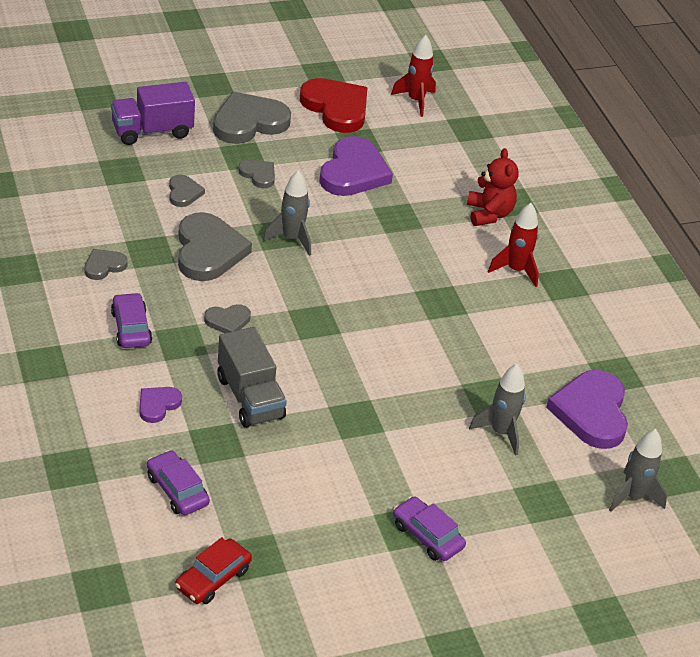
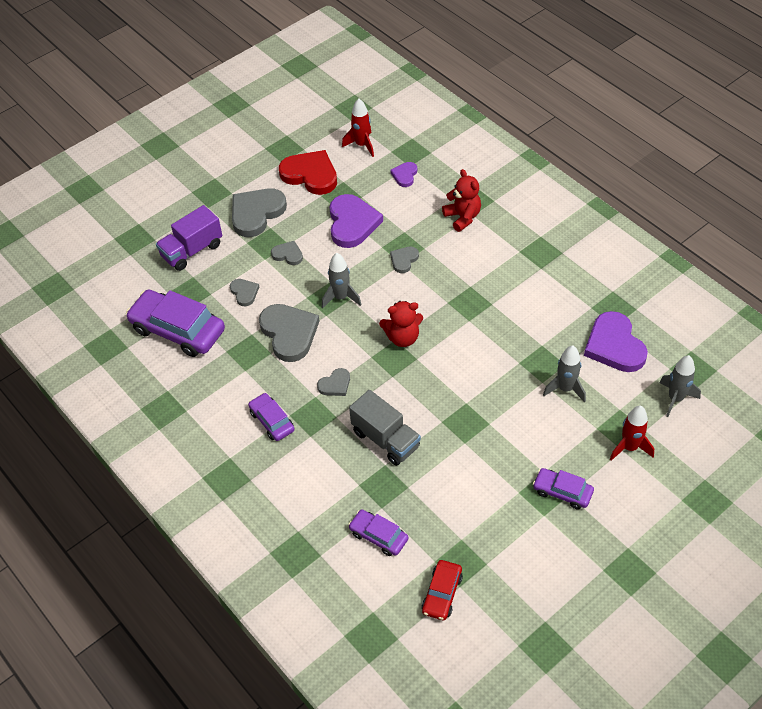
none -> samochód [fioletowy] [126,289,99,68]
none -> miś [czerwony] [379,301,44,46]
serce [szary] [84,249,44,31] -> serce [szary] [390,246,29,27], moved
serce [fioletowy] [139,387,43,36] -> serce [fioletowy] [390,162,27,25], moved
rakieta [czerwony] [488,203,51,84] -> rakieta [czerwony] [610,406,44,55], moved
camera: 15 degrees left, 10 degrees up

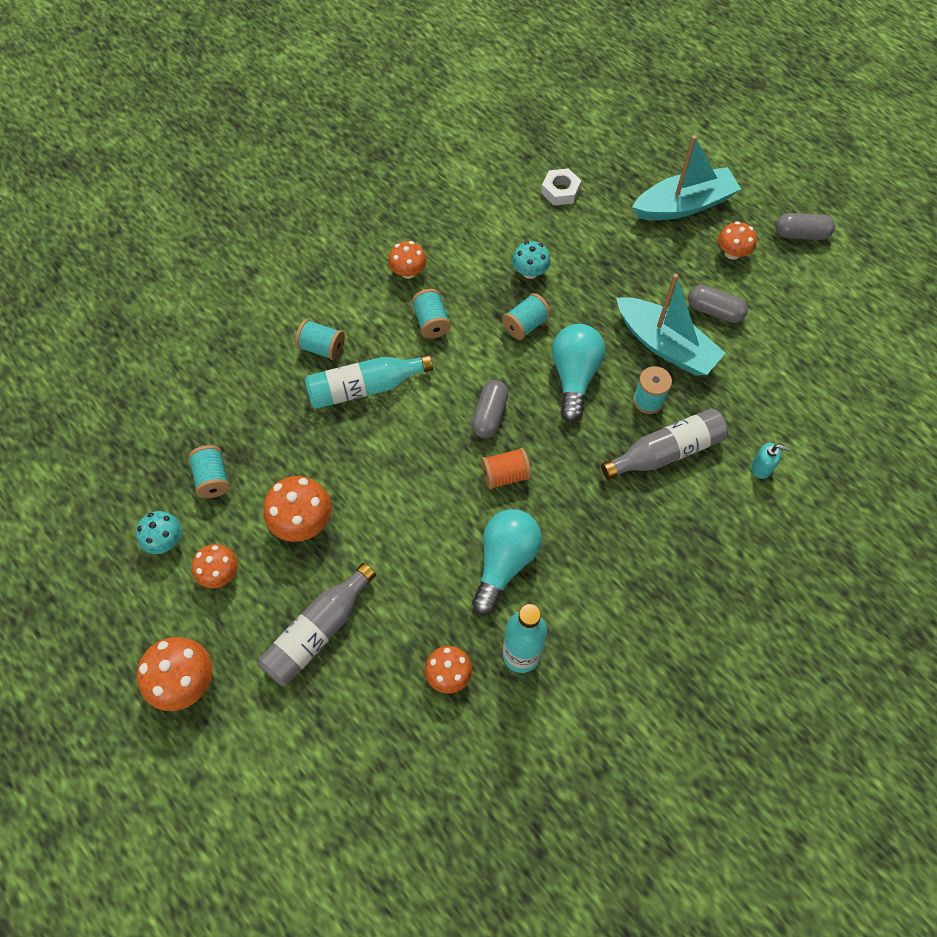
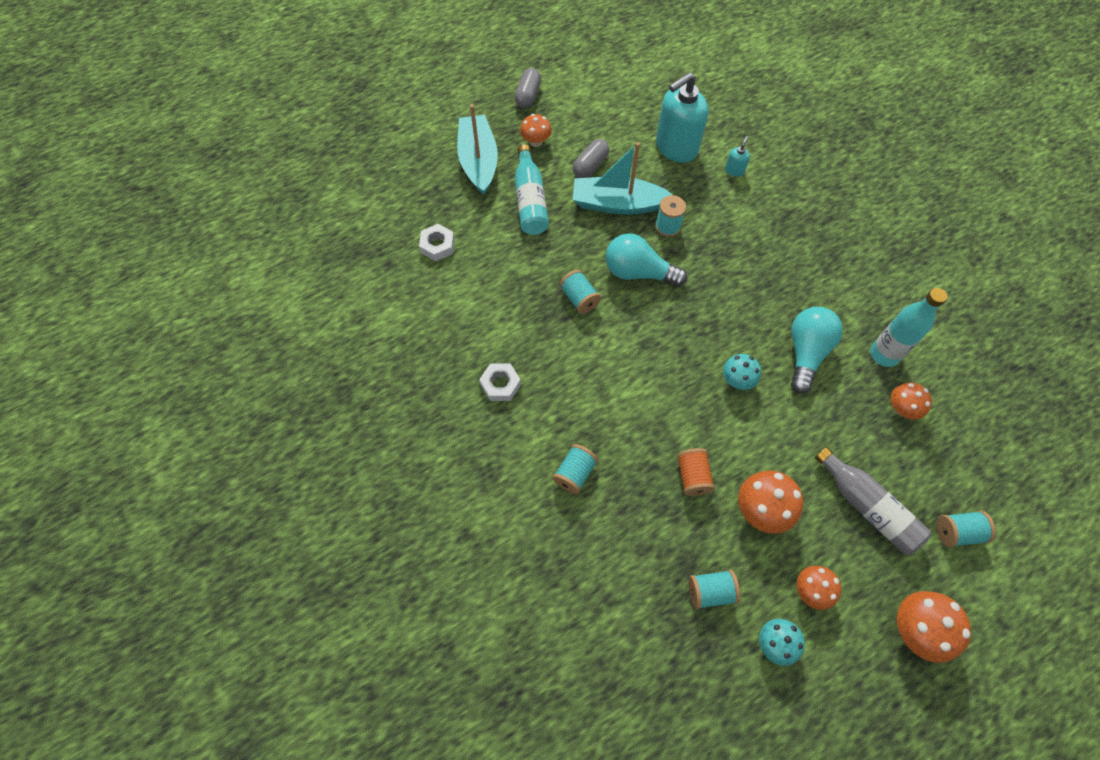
kapsułka [szary] [471,380,38,58] -> none
butelka [szary] [601,408,127,72] -> none
none -> dozownik mydła [turkusowy] [656,72,53,91]
butelka [turkusowy] [305,354,128,55] -> butelka [turkusowy] [515,144,34,91], moved
szpulka [turkusowy] [412,289,39,49] -> szpulka [turkusowy] [936,511,60,36], moved
szpulka [pomarańczowy] [481,448,50,41] -> szpulka [pomarańczowy] [677,448,38,48], moved
grzyb [turkusowy] [512,241,38,38] -> grzyb [turkusowy] [723,354,38,36], moved
grzyb [pomarańczowy] [388,241,39,38] -> nakrętka [biały] [479,363,42,38]
żarówka [turkusowy] [472,509,70,106] -> żarówka [turkusowy] [791,307,52,87], 75 degrees clockwise
łódka [turkusowy] [616,274,109,102] -> łódka [turkusowy] [573,142,99,73], 135 degrees counterclockwise
camera: 80 degrees left, 0 degrees up

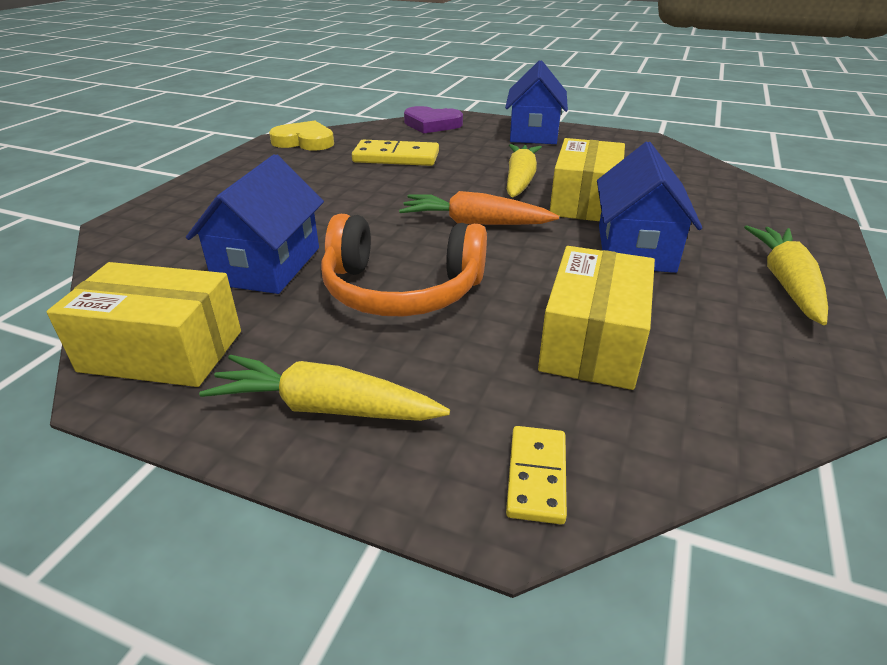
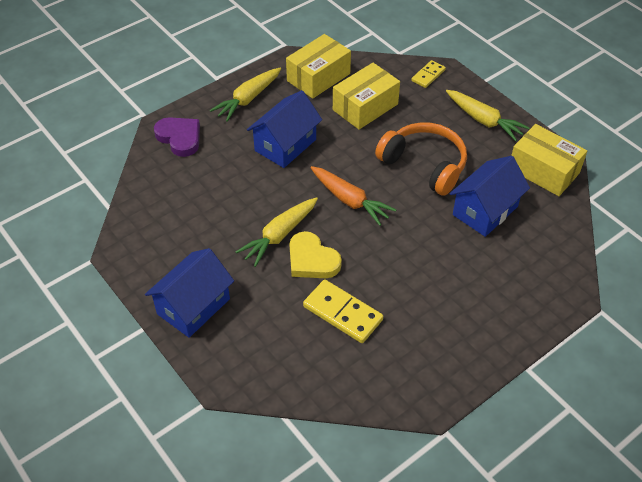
serce [żółty] [269,121,65,29] -> serce [żółty] [289,231,53,47], moved
serce [fioletowy] [404,106,59,28] -> serce [fioletowy] [154,117,46,40], moved
pudełko [żółty] [550,138,75,83] -> pudełko [żółty] [286,34,65,65], moved
camera: 150 degrees left, 15 degrees up

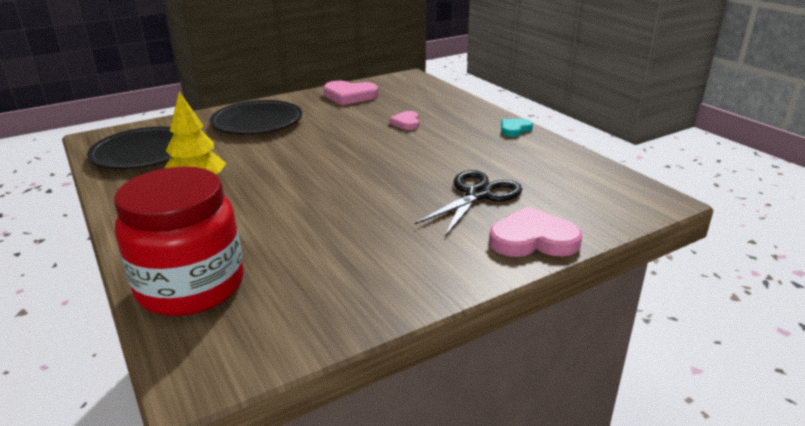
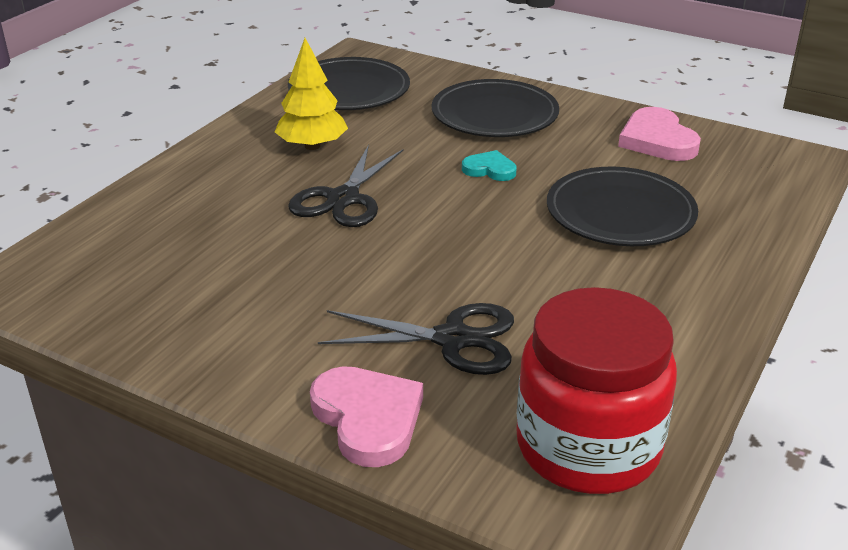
none -> nożyczki [czarny] [288,145,115,82]
słoik [czerwony] [114,167,130,149] -> słoik [czerwony] [516,287,161,207], moved
serce [turkusowy] [501,119,32,18] -> serce [turkusowy] [462,150,55,31], moved
serce [różowy] [389,111,30,19] -> talerz [czarny] [547,167,151,79]
camera: 60 degrees right, 5 degrees up

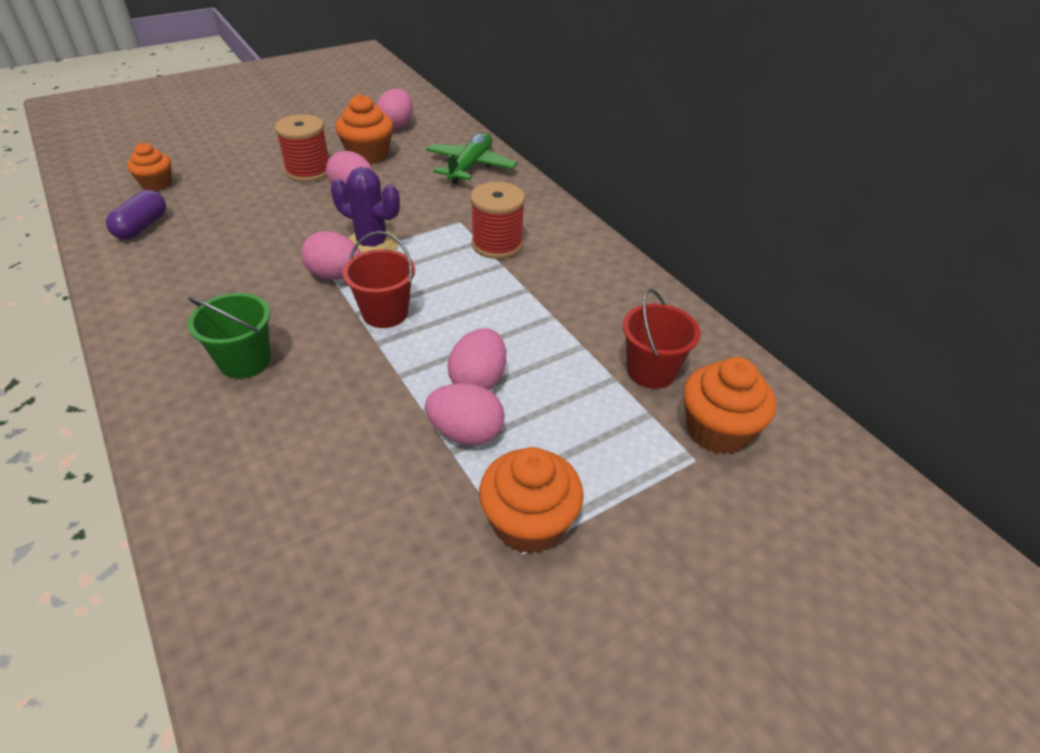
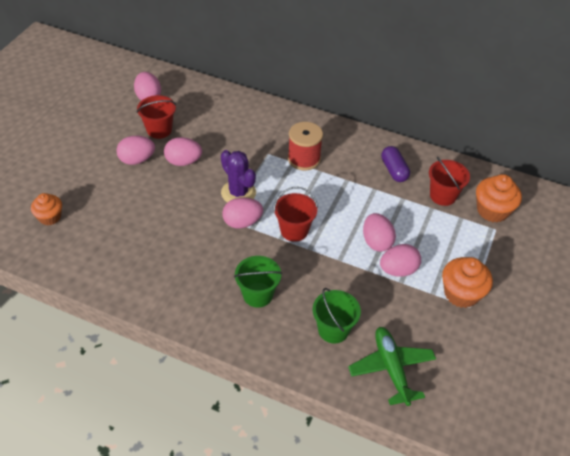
none -> wiadro [zielony] [313,288,48,56]
kapsułka [fioletowy] [106,190,60,49] -> kapsułka [fioletowy] [381,146,29,36], moved
samolot [zielony] [426,133,91,51] -> samolot [zielony] [348,327,88,79], moved
szpulka [czerwony] [275,114,54,68] -> jajko [różowy] [116,136,39,29]
muffinka [pomarańczowy] [335,94,58,70] -> wiadro [czerwony] [137,95,39,44]
kaktus [fioletowy] [331,167,69,86] -> kaktus [fioletowy] [221,150,35,53], 60 degrees clockwise
camera: 35 degrees left, 5 degrees up

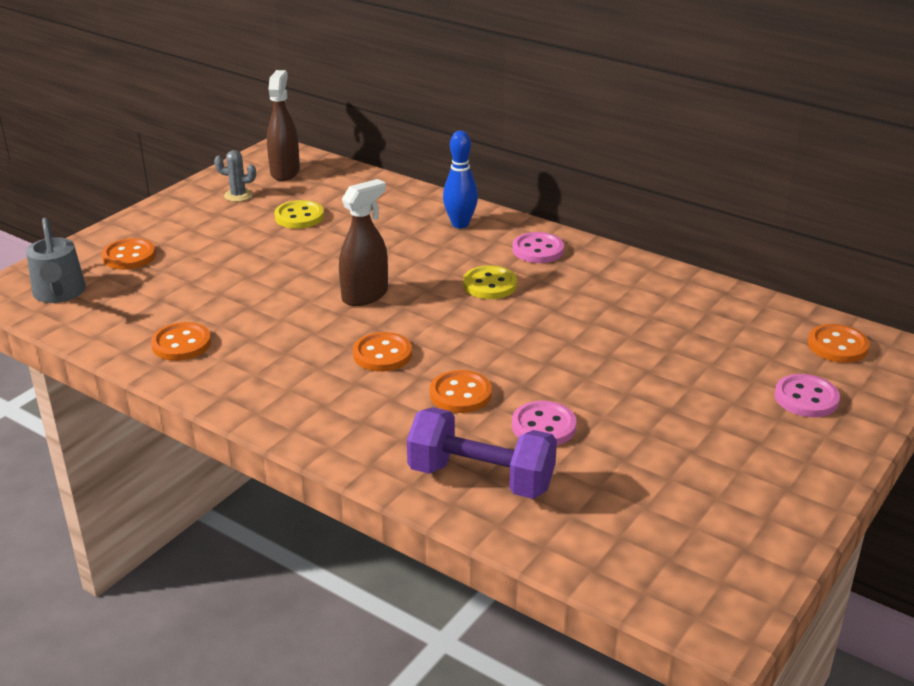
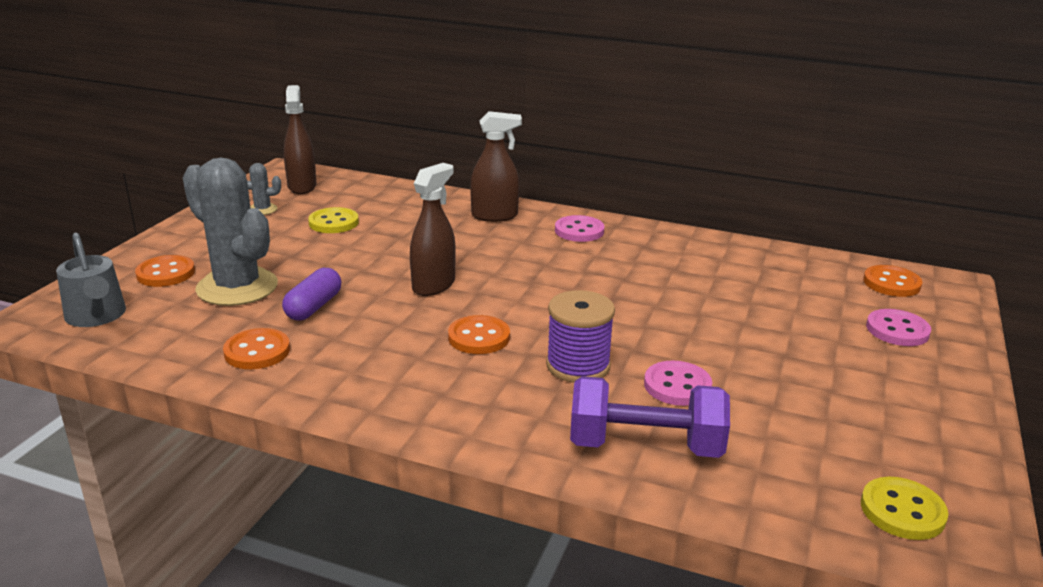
none -> kaktus [szary] [183,158,95,148]
none -> kapsułka [fioletowy] [282,268,59,52]
guzik [żółty] [463,265,54,34] -> guzik [żółty] [861,477,88,63], moved
guzik [pomarańczowy] [430,370,62,43] -> szpulka [fioletowy] [546,290,69,92]
kręgiel [niebieski] [443,131,35,97] -> spryskiwacz [brązowy] [470,111,52,111]
camera: 15 degrees left, 5 degrees down

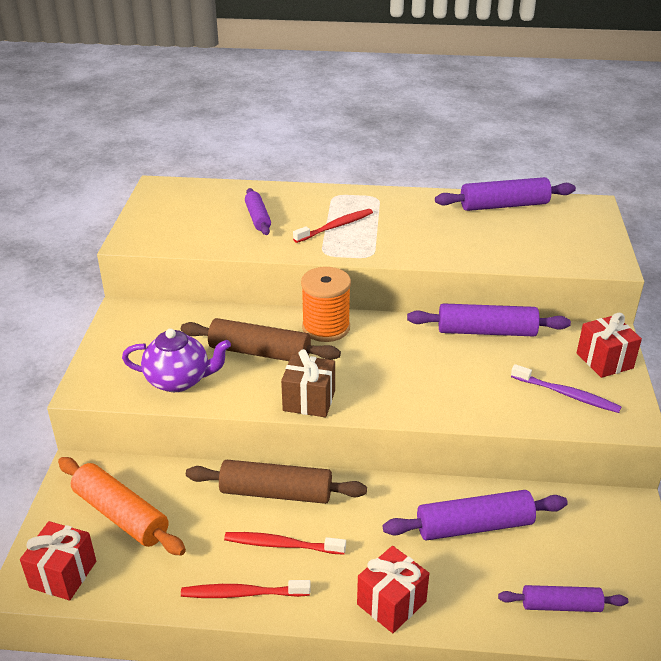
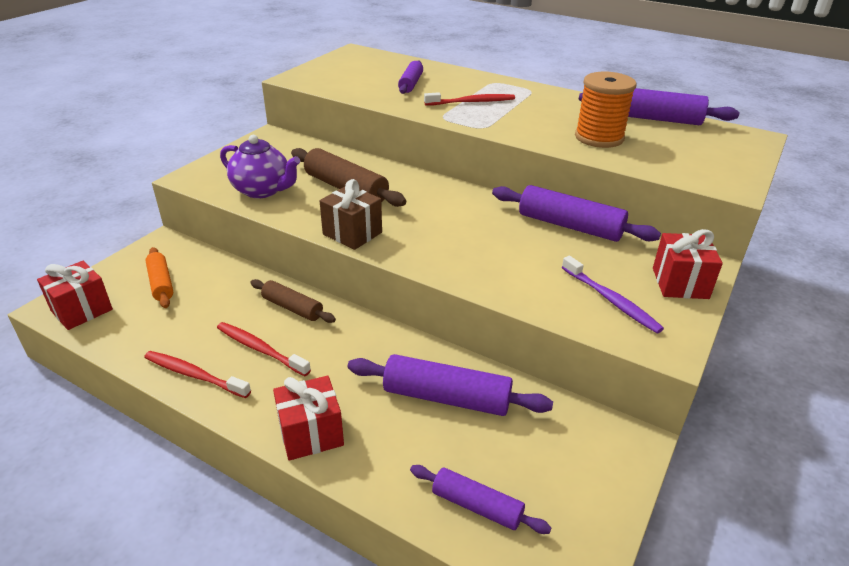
szpulka [pomarańczowy] [301,267,50,75] -> szpulka [pomarańczowy] [575,72,61,76], moved
wałek do ciasta [pomarańczowy] [58,457,128,99] -> wałek do ciasta [pomarańczowy] [145,247,28,61], x0.62
wałek do ciasta [brązowy] [186,460,181,44] -> wałek do ciasta [brązowy] [250,279,86,44], x0.62
camera: 25 degrees right, 0 degrees up

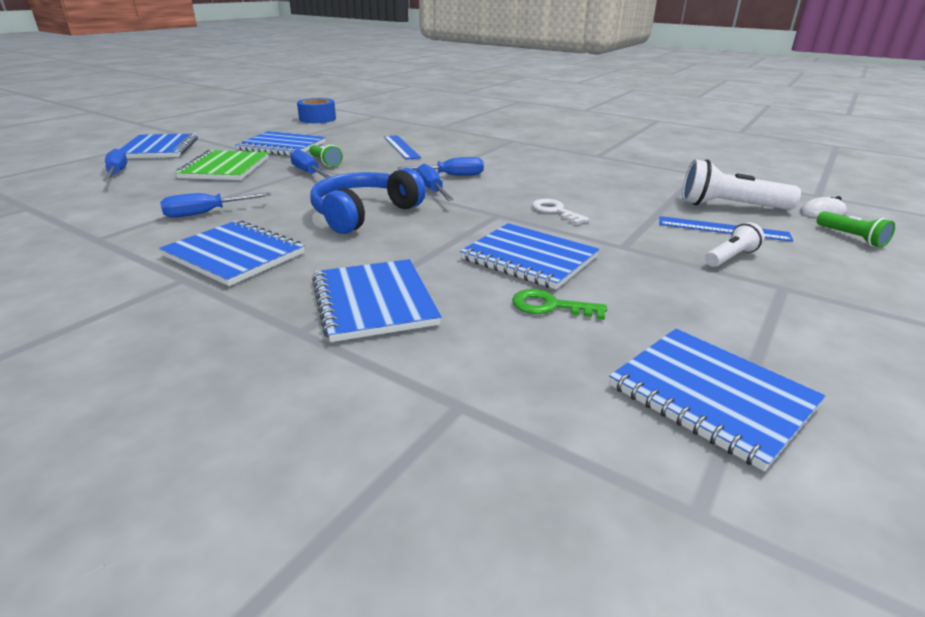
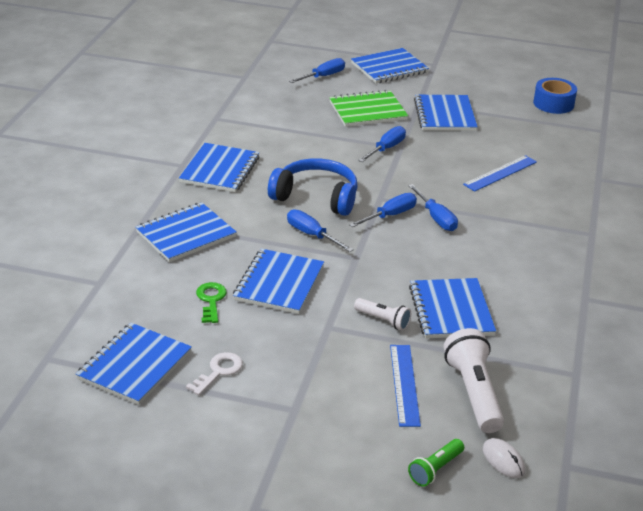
latarka [zielony] [309,145,34,22] -> none
none -> zeszyt [niebieski] [409,278,87,60]
śrubokręt [niebieski] [160,192,111,26] -> śrubokręt [niebieski] [287,209,67,43], moved
klucz [biały] [532,199,58,26] -> klucz [biały] [186,352,57,43], moved
latarka [biały] [705,222,60,45] -> latarka [biały] [354,298,57,33], moved
camera: 70 degrees right, 5 degrees up

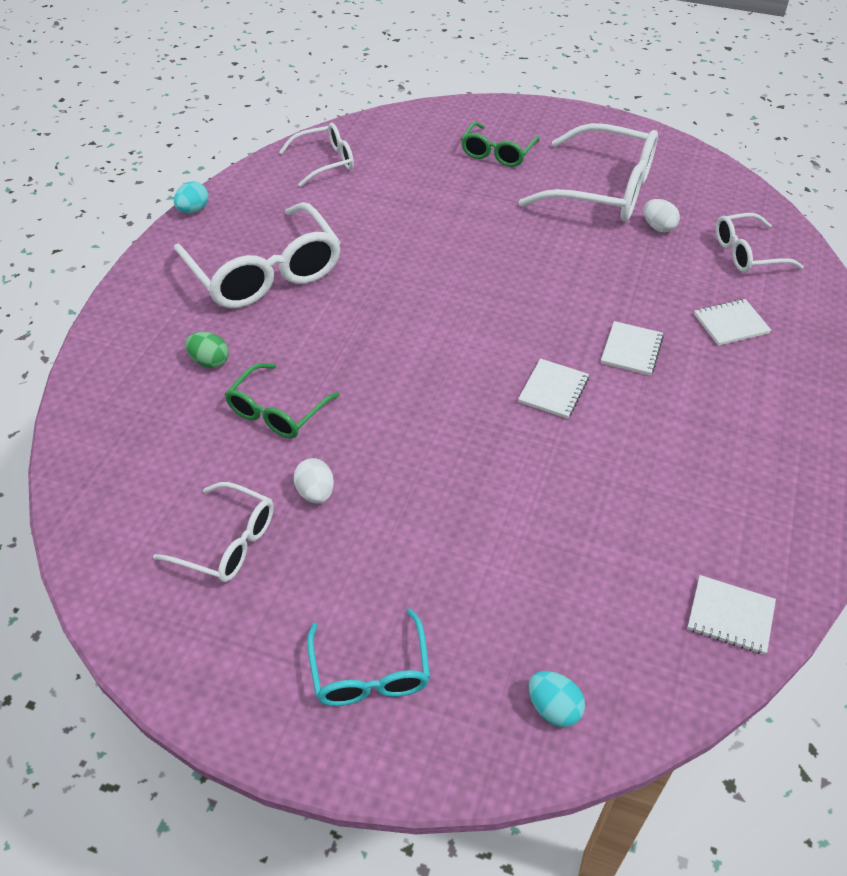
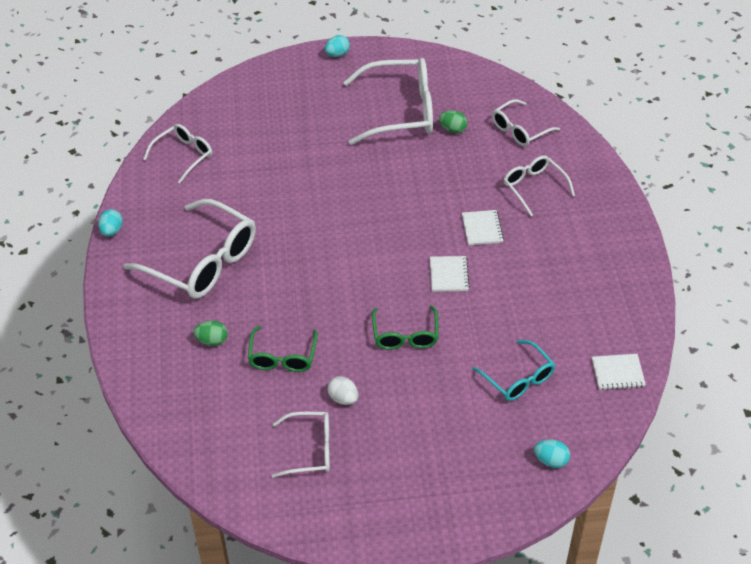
none -> jajko [turkusowy] [325,35,25,22]
okulary [turkusowy] [307,608,123,98] -> okulary [turkusowy] [472,340,84,61], moved
okulary [zielony] [461,122,79,45] -> okulary [zielony] [372,306,67,44], moved
zeszyt [biały] [694,299,77,47] -> okulary [biały] [503,155,72,61]
jajko [biały] [644,199,36,33] -> jajko [zielony] [439,110,28,23]
camera: 25 degrees left, 0 degrees up

